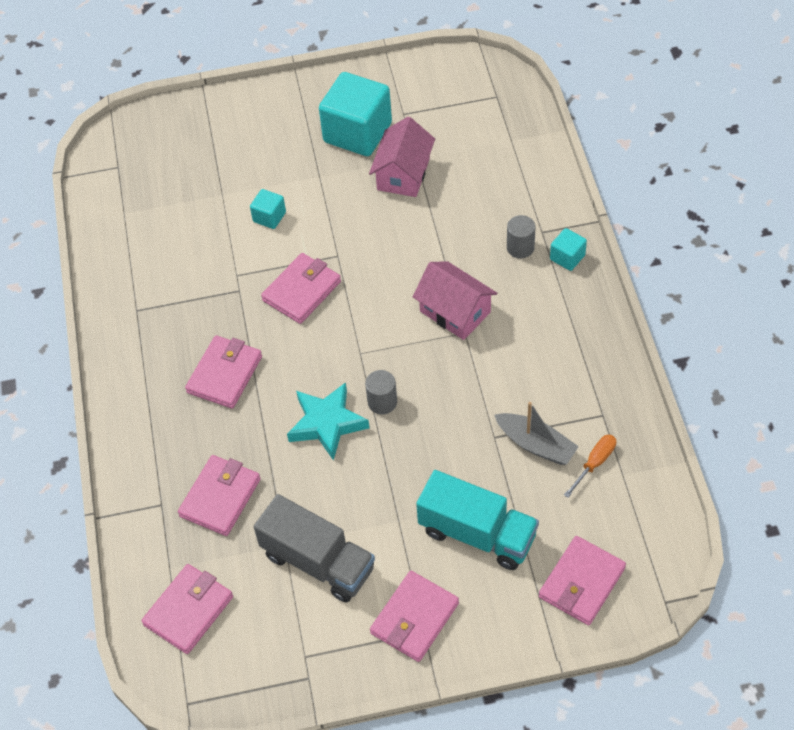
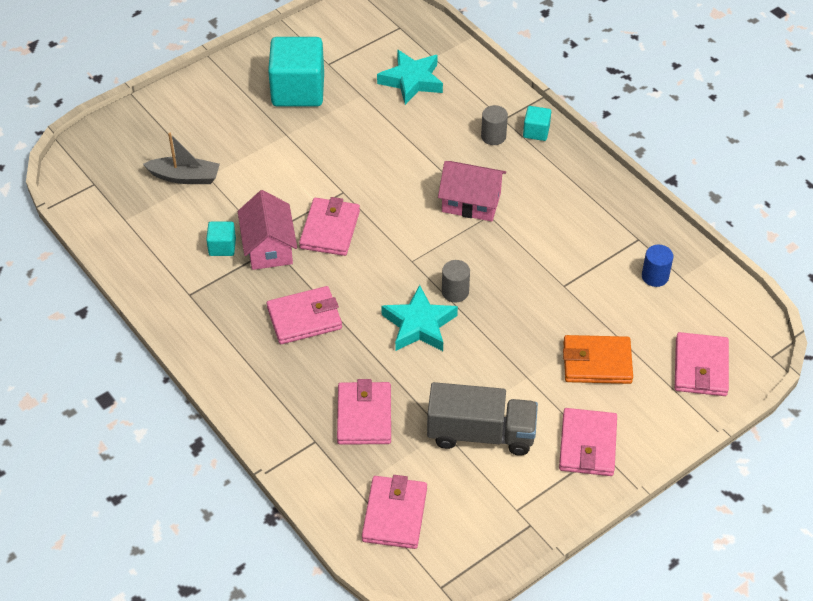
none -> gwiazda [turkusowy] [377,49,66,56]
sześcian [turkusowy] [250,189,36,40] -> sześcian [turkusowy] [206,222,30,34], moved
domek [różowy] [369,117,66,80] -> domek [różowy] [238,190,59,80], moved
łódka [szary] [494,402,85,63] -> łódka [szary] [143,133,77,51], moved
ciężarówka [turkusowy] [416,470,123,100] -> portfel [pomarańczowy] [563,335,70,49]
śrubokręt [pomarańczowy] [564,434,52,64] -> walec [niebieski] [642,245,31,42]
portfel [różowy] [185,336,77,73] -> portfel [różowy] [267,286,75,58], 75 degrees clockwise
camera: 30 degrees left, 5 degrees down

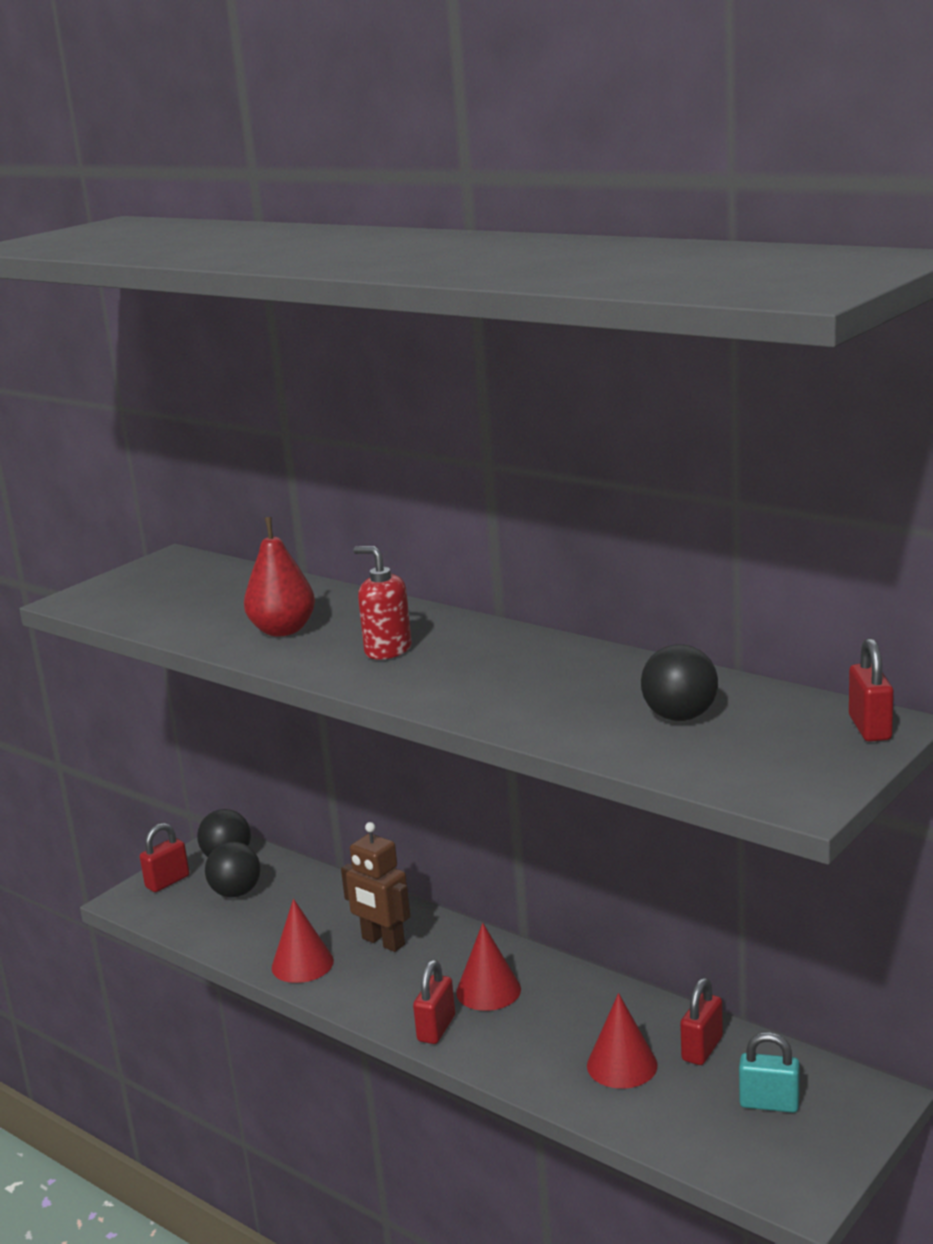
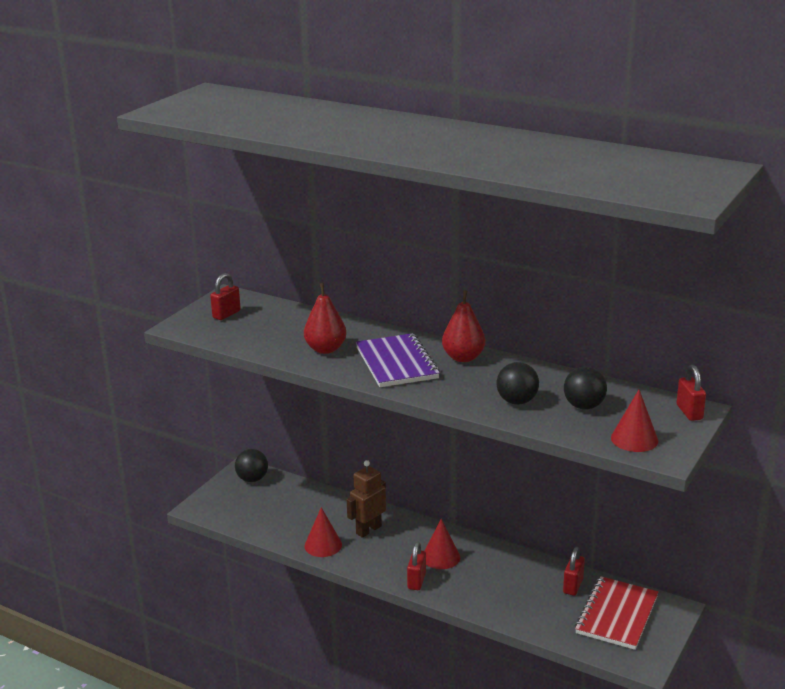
none -> gruszka [czerwony] [442,290,44,72]
kłódka [czerwony] [140,823,49,69] -> kłódka [czerwony] [210,273,31,47], moved
piłka [czarny] [205,842,56,56] -> piłka [czarny] [497,362,42,43], moved
stożek [czerwony] [587,993,71,96] -> stożek [czerwony] [611,390,47,62], moved
dozownik mydła [czerwony] [353,546,59,113] -> zeszyt [fioletowy] [356,333,84,54]
kłódka [turkusowy] [739,1032,61,81] -> zeszyt [czerwony] [575,576,83,74]
robot [brązowy] [341,822,70,130] -> robot [brązowy] [347,460,39,78], 105 degrees clockwise
camera: 10 degrees left, 5 degrees up

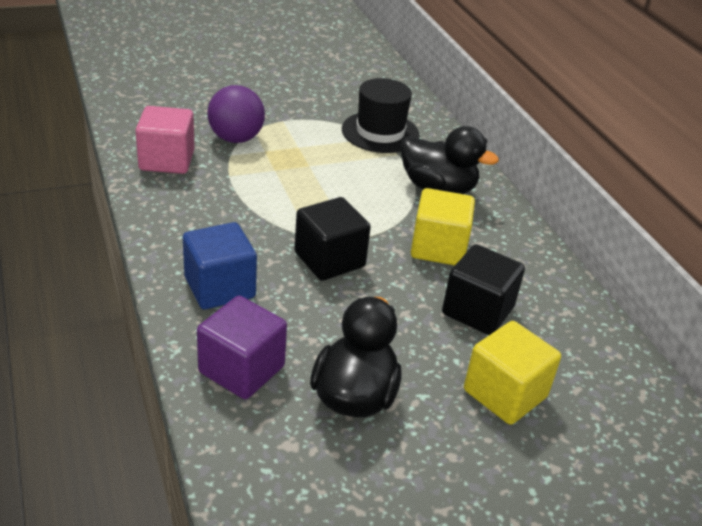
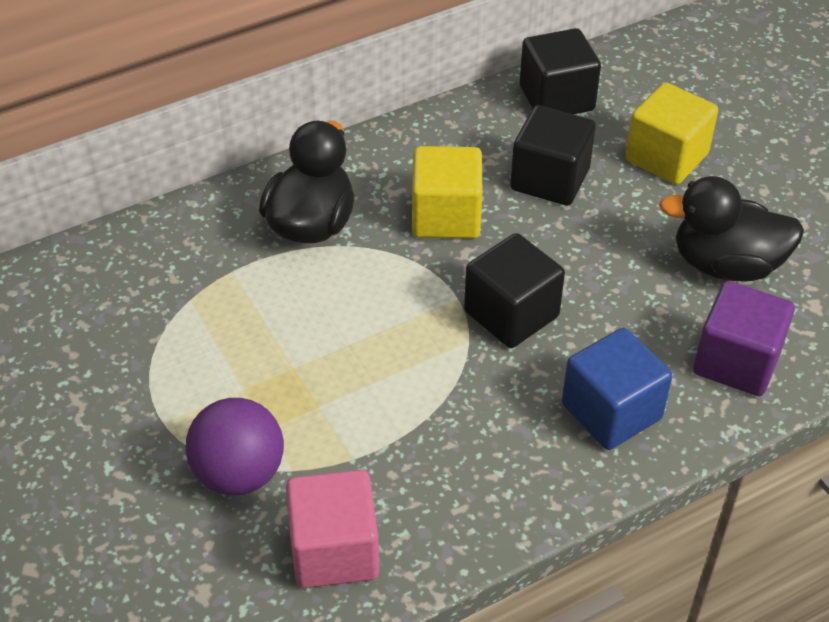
kapelusz [czarny] [342,78,78,75] -> none
none -> sześcian [czarny] [520,28,81,86]
camera: 95 degrees left, 10 degrees up

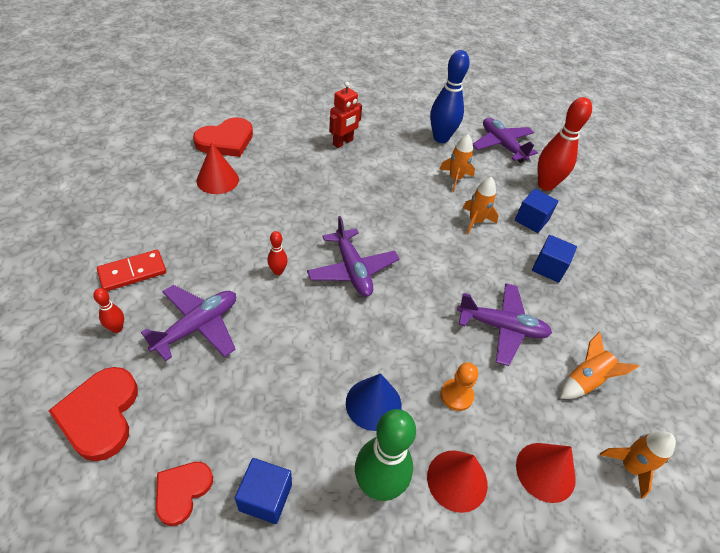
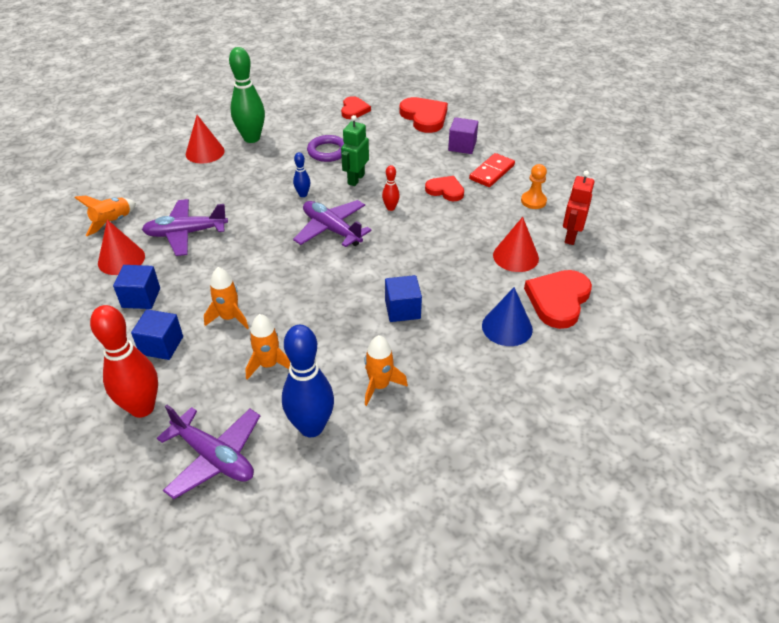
samolot [fioletowy] [141,285,95,76] -> none
none -> kręgiel [niebieski] [293,152,17,45]
none -> pierścień [fioletowy] [307,135,38,27]
none -> robot [zielony] [341,115,28,71]
none -> serce [czerwony] [425,176,39,25]
sześcian [niebieski] [235,458,57,66] -> sześcian [niebieski] [385,275,37,47], moved
robot [czerwony] [329,82,33,66] -> robot [czerwony] [563,170,32,75], moved
stożek [niebieski] [346,373,56,58] -> stożek [niebieski] [482,287,51,59], moved
pionek [pomarańczowy] [441,362,37,49] -> pionek [pomarańczowy] [521,164,26,45], moved
stożek [czerwony] [516,443,60,60] -> stożek [czerwony] [98,220,47,55], moved
rakieta [pomarańczowy] [600,431,76,67] -> rakieta [pomarańczowy] [364,335,44,71], moved
kręgiel [czerwony] [93,288,31,45] -> sześcian [fioletowy] [448,117,30,37]
camera: 160 degrees right, 5 degrees down

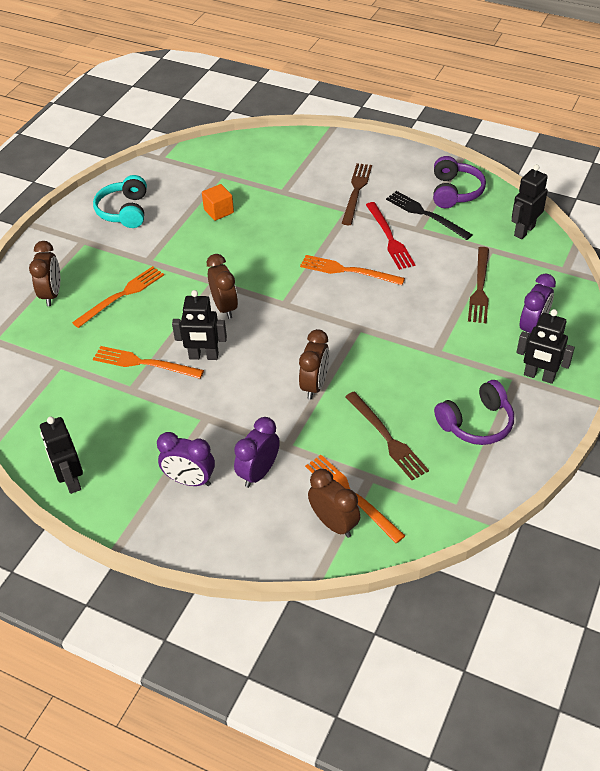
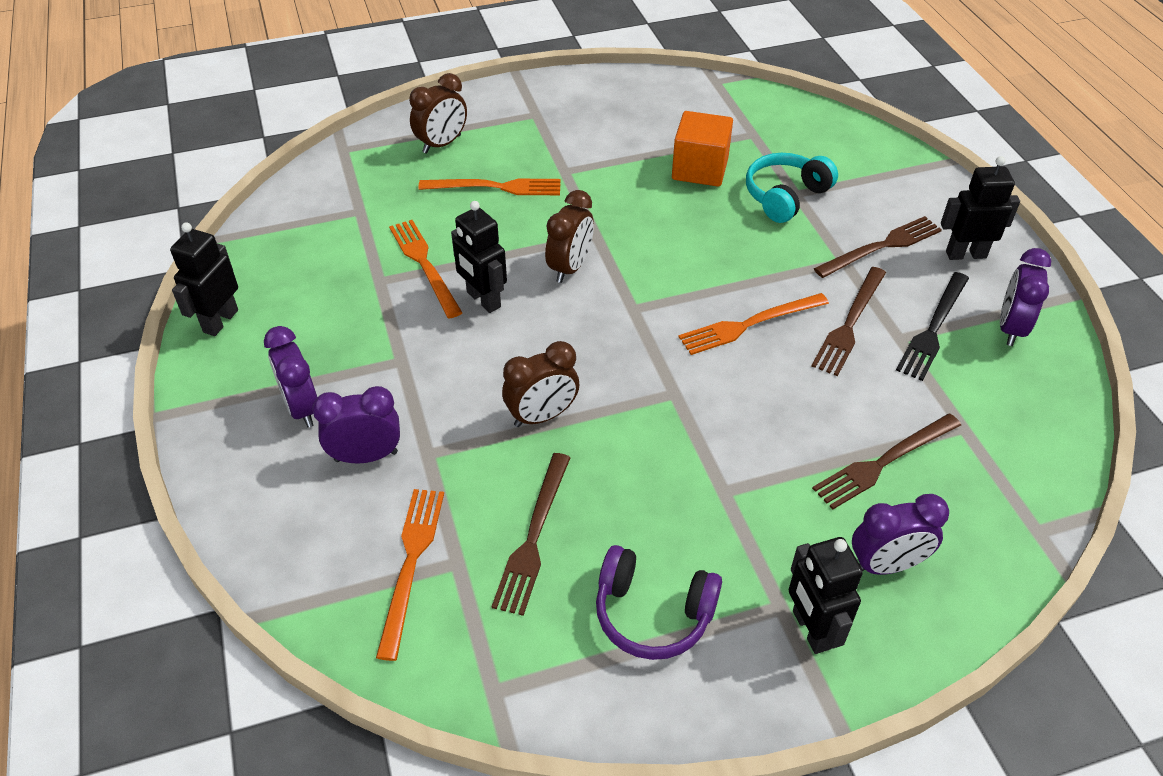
budzik [brązowy] [308,469,52,69] -> none
słuchawki [turkusowy] [93,175,54,53] -> słuchawki [turkusowy] [746,153,92,70], moved
robot [czarny] [512,164,36,75] -> robot [czarny] [941,156,79,104], moved
słuchawki [fioletowy] [433,156,53,52] -> budzik [fioletowy] [1000,248,51,98]
widelec [czerwony] [366,202,49,68] -> widelec [brązowy] [812,267,74,109]
widelec [pomarańczowy] [300,255,105,30] -> widelec [pomarańczowy] [679,293,150,62], 90 degrees counterclockwise
widelec [czarny] [386,191,87,49] -> widelec [czarny] [896,272,73,109], 150 degrees counterclockwise
sześcian [pomarańczowy] [202,184,32,37] -> sześcian [pomarańczowy] [672,111,61,76], x1.55
camera: 45 degrees right, 0 degrees up

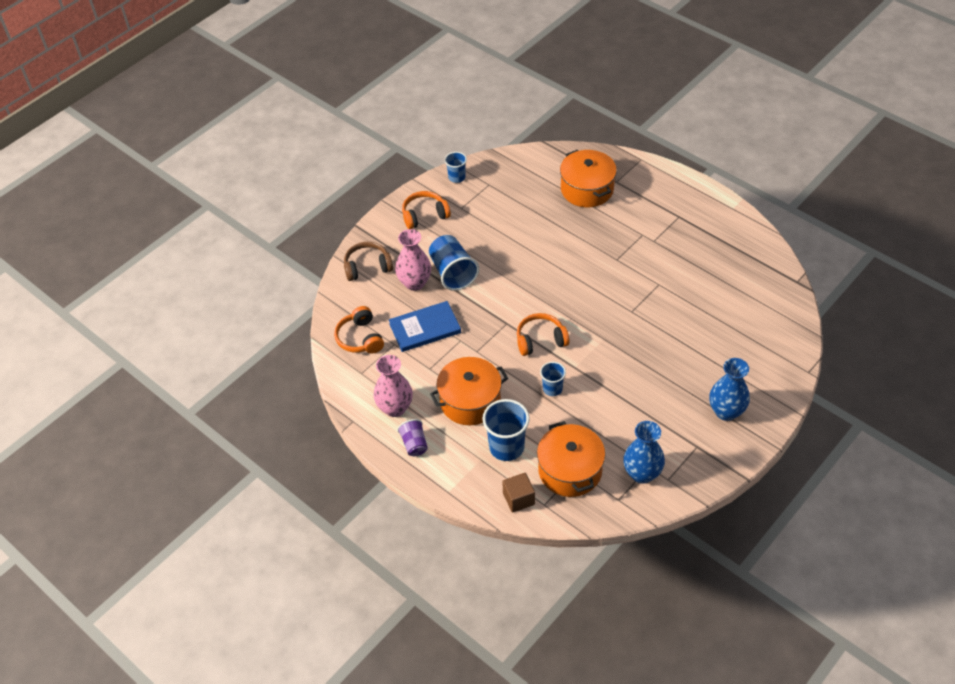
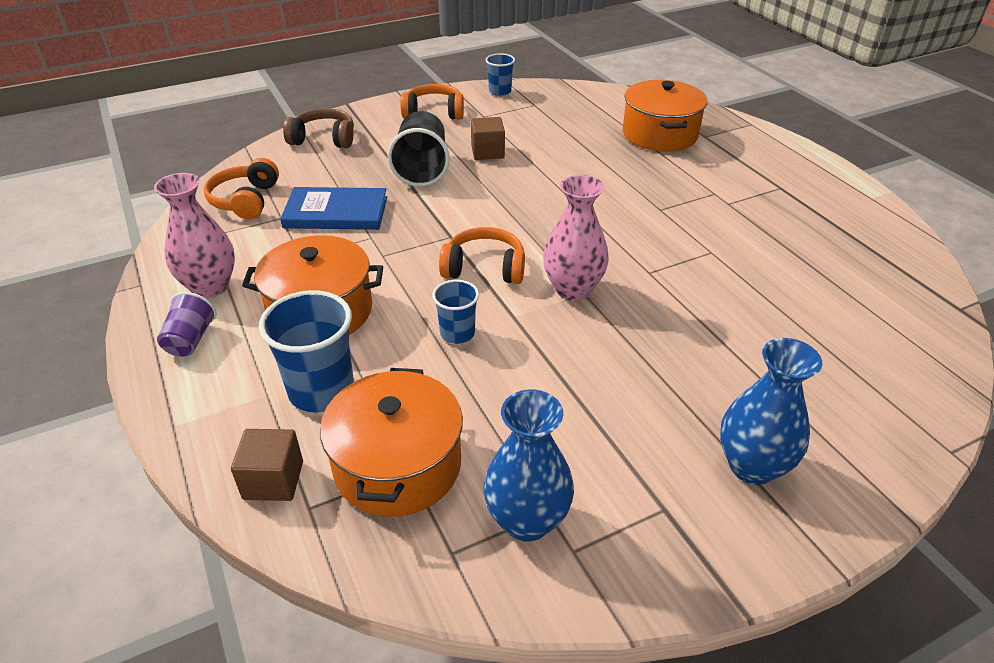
none -> sześcian [brązowy] [471,117,34,43]
wazon [różowy] [395,229,36,62] -> wazon [różowy] [543,175,66,126], moved
szklanka [niebieski] [429,235,50,56] -> szklanka [czarny] [387,111,63,76]
camera: 20 degrees right, 10 degrees down

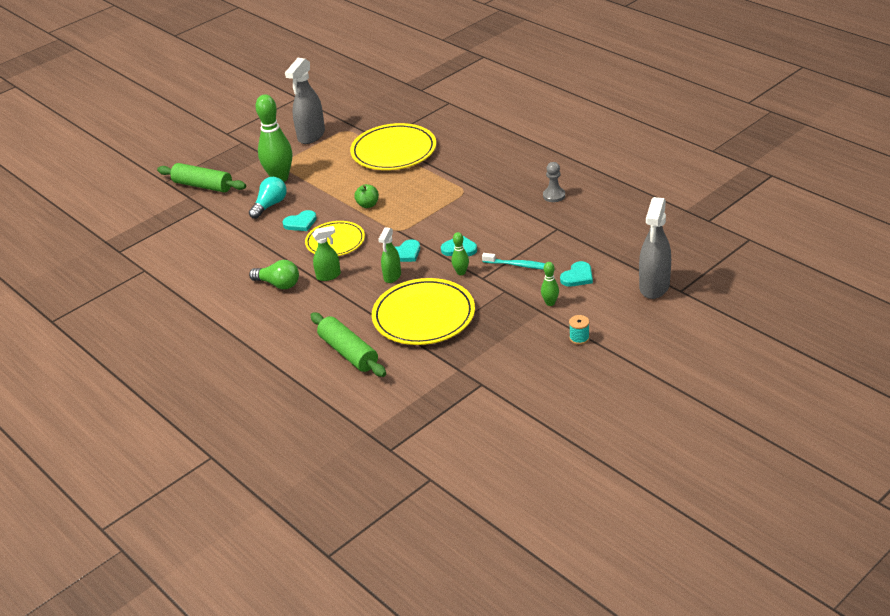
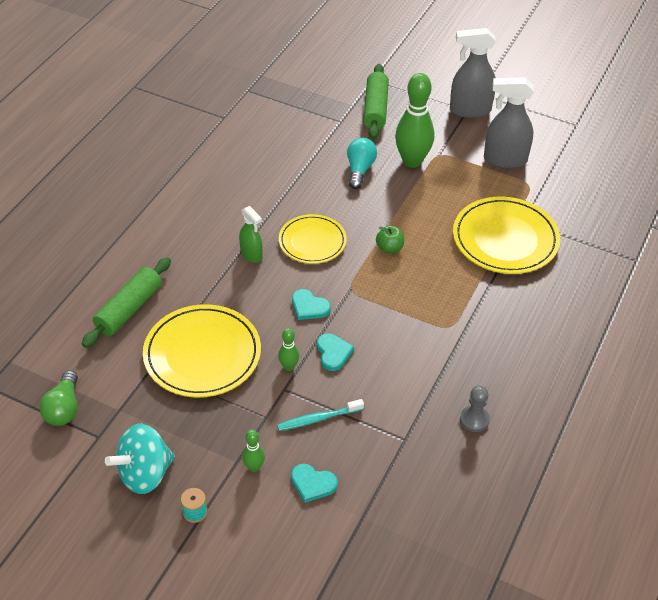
serce [turkusowy] [283,210,34,21] -> none
spryskiwacz [zielony] [378,227,23,56] -> none
none -> bączek [turkusowy] [105,424,70,70]
żarówka [zielony] [249,260,50,29] -> żarówka [zielony] [40,370,38,56], moved
spryskiwacz [szary] [639,197,32,102] -> spryskiwacz [szary] [450,28,46,90], moved
żarówka [turkusowy] [249,177,38,42] -> żarówka [turkusowy] [347,138,30,51], 90 degrees counterclockwise
szczoteczka do zębów [turkusowy] [482,253,63,16] -> szczoteczka do zębów [turkusowy] [277,399,87,32], 75 degrees clockwise
camera: 65 degrees right, 10 degrees up

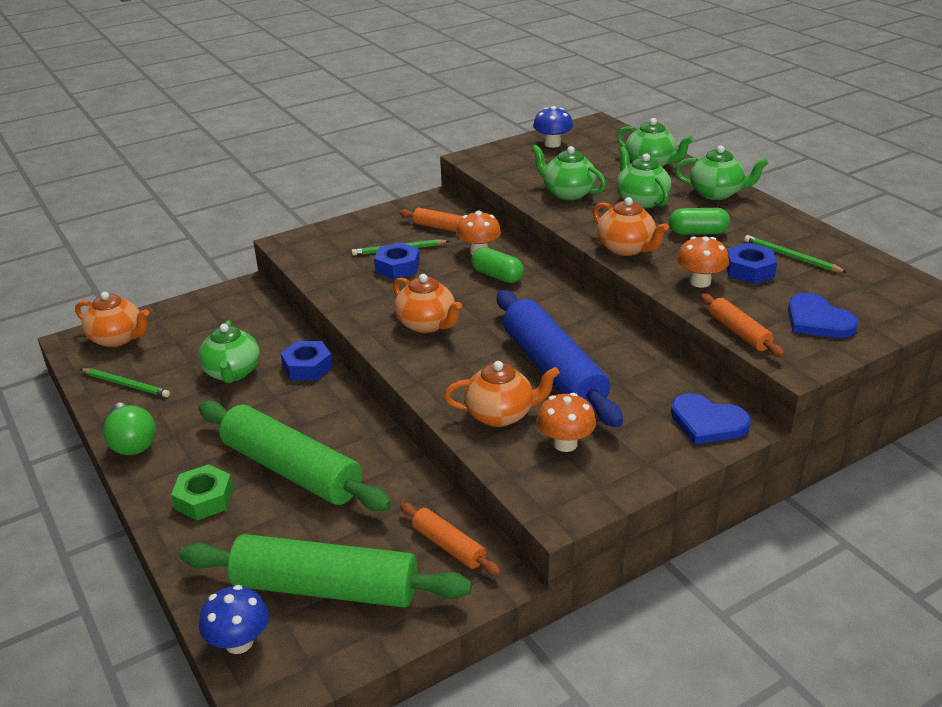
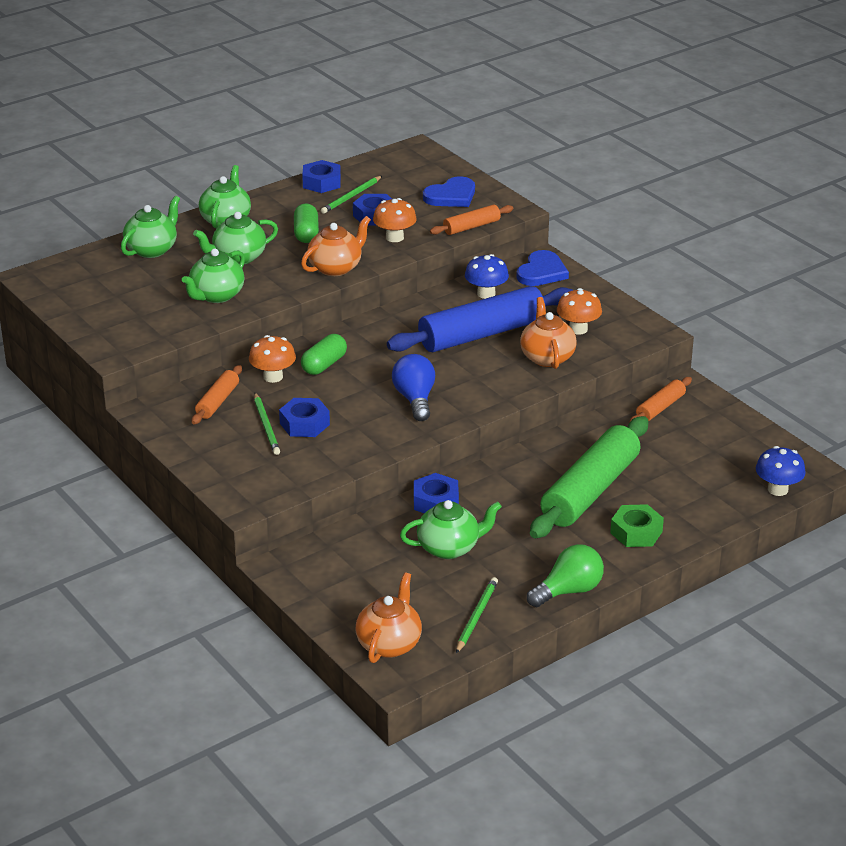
wałek do ciasta [zielony] [179,534,293,74] -> none
none -> nakrętka [niebieski] [302,160,39,33]
grzyb [niebieski] [533,106,40,42] -> grzyb [niebieski] [465,254,44,45], moved
imbryk [pomarańczowy] [393,274,69,59] -> żarówka [niebieski] [392,354,43,67]
camera: 95 degrees left, 0 degrees up

